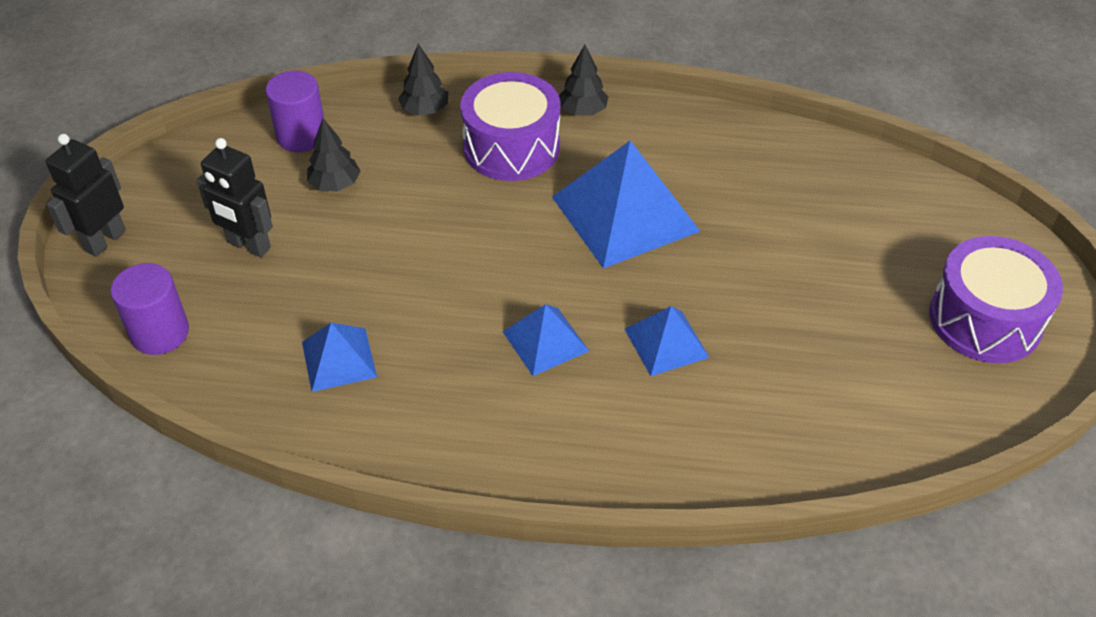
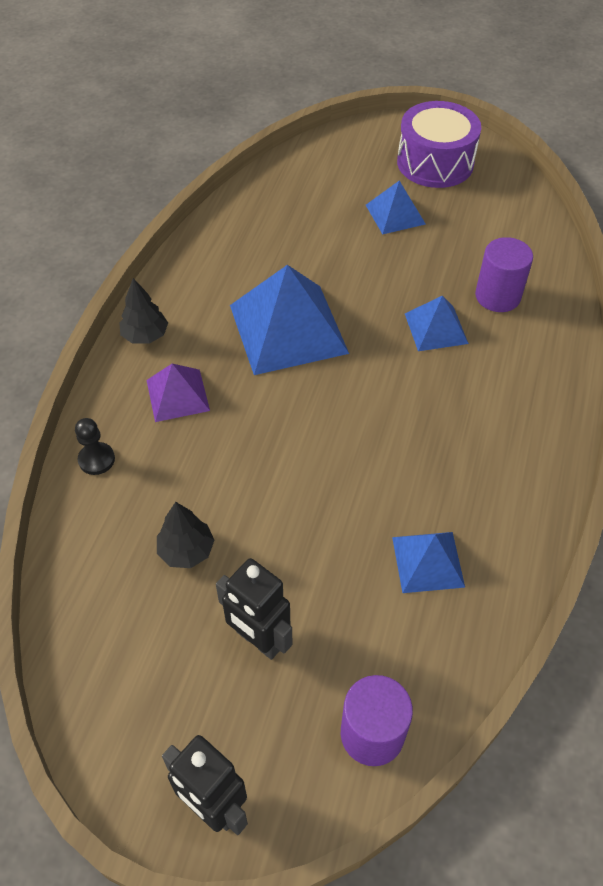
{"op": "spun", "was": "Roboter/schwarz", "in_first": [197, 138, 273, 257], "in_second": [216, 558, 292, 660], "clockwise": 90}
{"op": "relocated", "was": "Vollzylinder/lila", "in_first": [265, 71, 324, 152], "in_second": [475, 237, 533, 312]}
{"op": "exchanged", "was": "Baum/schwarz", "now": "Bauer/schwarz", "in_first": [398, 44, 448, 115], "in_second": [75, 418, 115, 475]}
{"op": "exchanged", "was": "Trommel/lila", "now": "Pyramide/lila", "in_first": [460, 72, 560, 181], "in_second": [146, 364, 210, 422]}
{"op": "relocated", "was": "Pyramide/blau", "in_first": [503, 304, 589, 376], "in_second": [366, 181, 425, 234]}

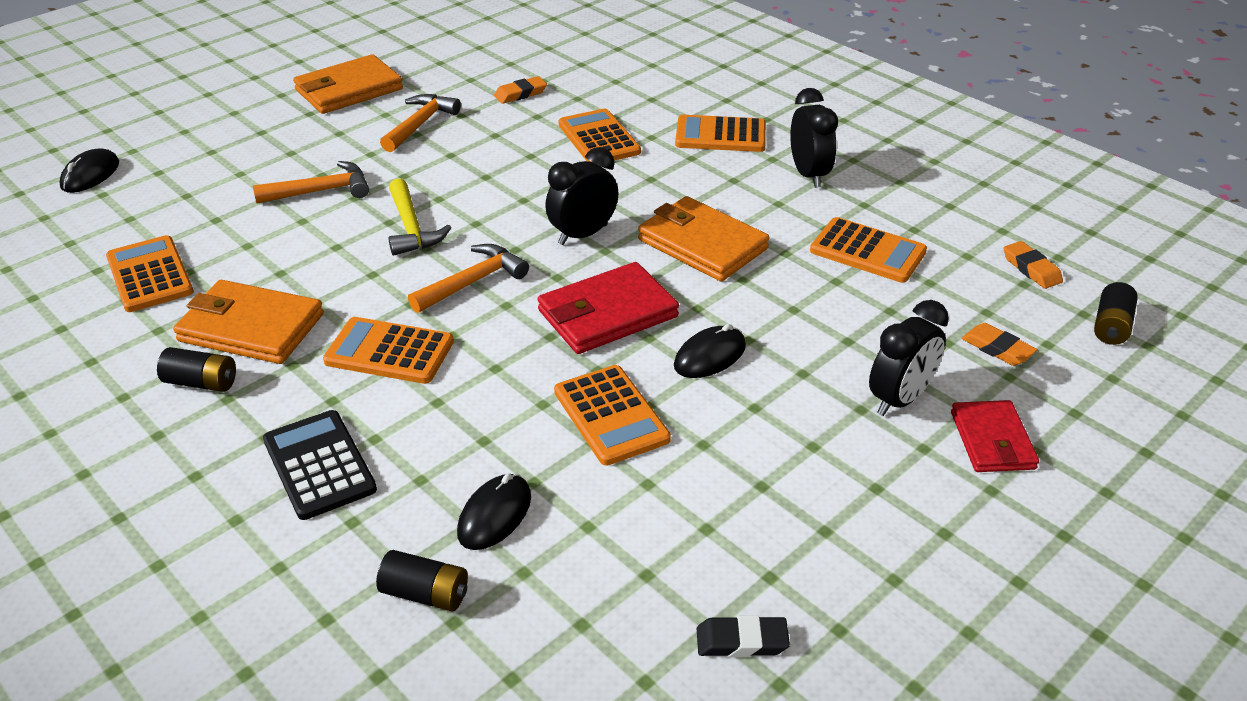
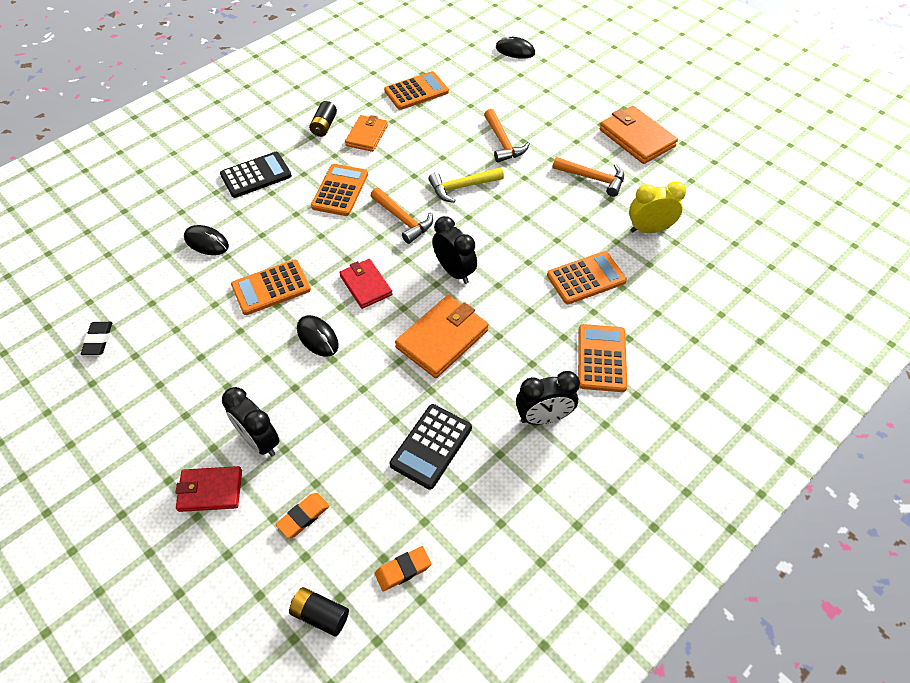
{"op": "size", "was": "Geldbörse/orange", "in_first": [173, 280, 324, 364], "in_second": [345, 115, 388, 152], "ratio": 0.66}
{"op": "missing", "was": "Batterie/schwarz", "in_first": [376, 550, 468, 611]}
{"op": "exchanged", "was": "Radiergummi/orange", "now": "Wecker/gelb", "in_first": [494, 76, 547, 104], "in_second": [629, 181, 686, 233]}
{"op": "size", "was": "Geldbörse/rot", "in_first": [537, 262, 679, 354], "in_second": [339, 259, 392, 309], "ratio": 0.66}
{"op": "colour", "was": "Taschenrechner/orange", "now": "Taschenrechner/schwarz", "in_first": [810, 217, 927, 283], "in_second": [389, 404, 472, 490]}

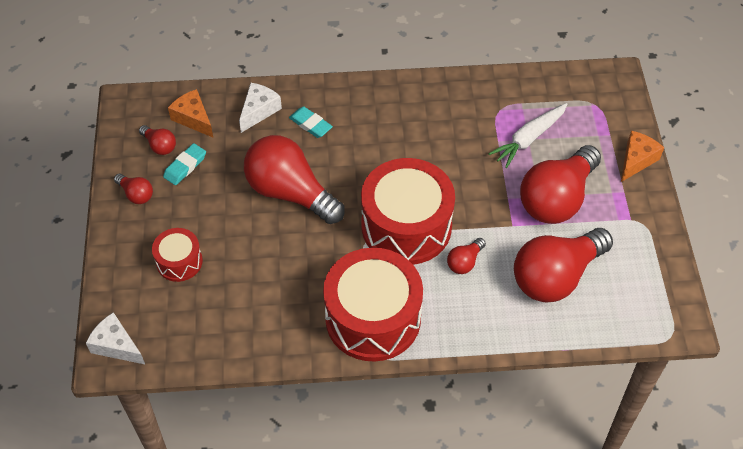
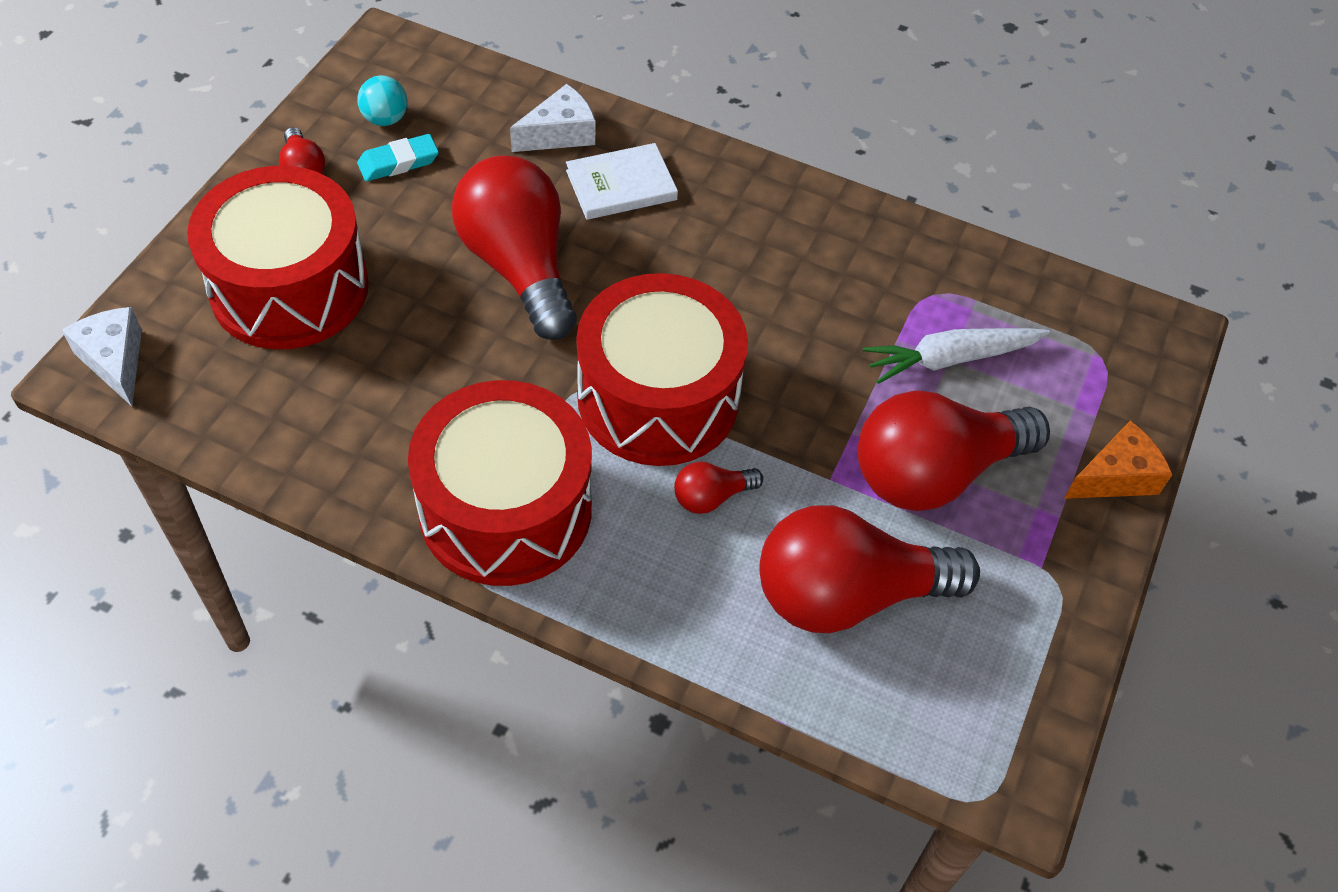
{"op": "exchanged", "was": "Glühbirne/rot", "now": "Ball/türkis", "in_first": [139, 125, 176, 155], "in_second": [357, 75, 408, 126]}
{"op": "size", "was": "Trommel/rot", "in_first": [152, 228, 203, 282], "in_second": [187, 166, 369, 349], "ratio": 2.01}
{"op": "missing", "was": "Käse/orange", "in_first": [168, 89, 213, 137]}
{"op": "exchanged", "was": "Radiergummi/türkis", "now": "Buch/weiß", "in_first": [289, 106, 333, 138], "in_second": [566, 143, 678, 220]}

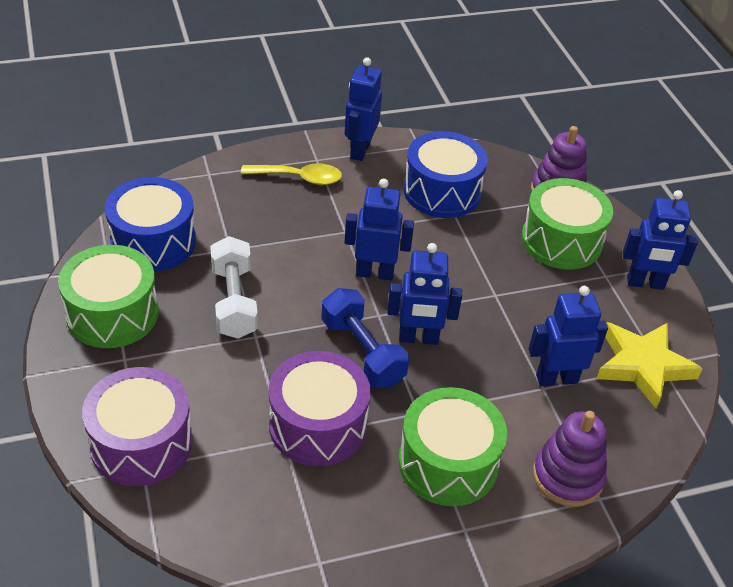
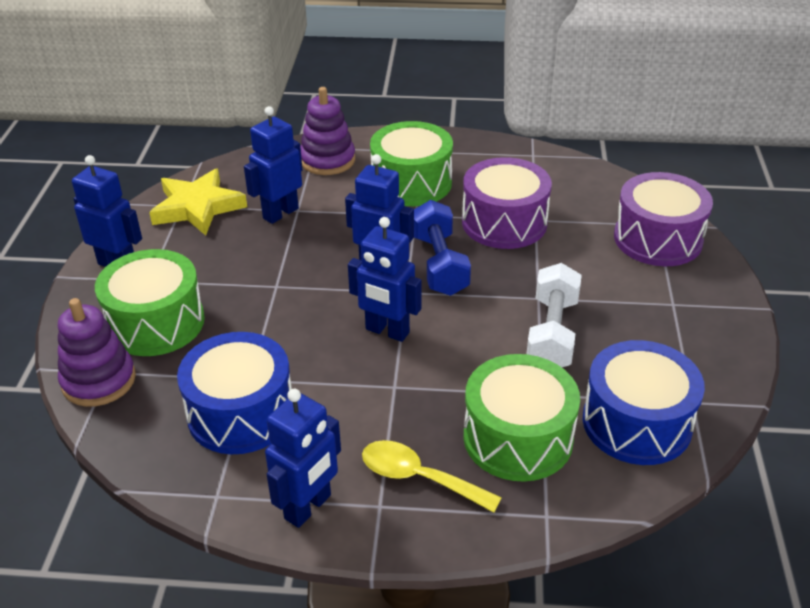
{"op": "relocated", "was": "Trommel/grün", "in_first": [58, 245, 159, 348], "in_second": [463, 354, 580, 482]}
{"op": "spun", "was": "Roboter/blau", "in_first": [528, 286, 608, 386], "in_second": [244, 106, 302, 224], "clockwise": 120}

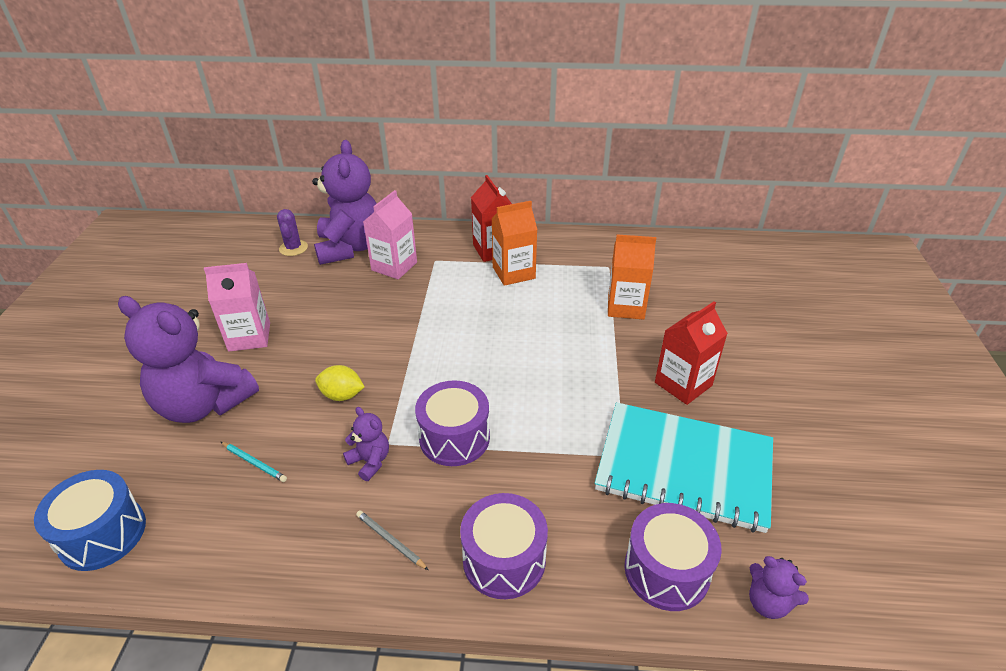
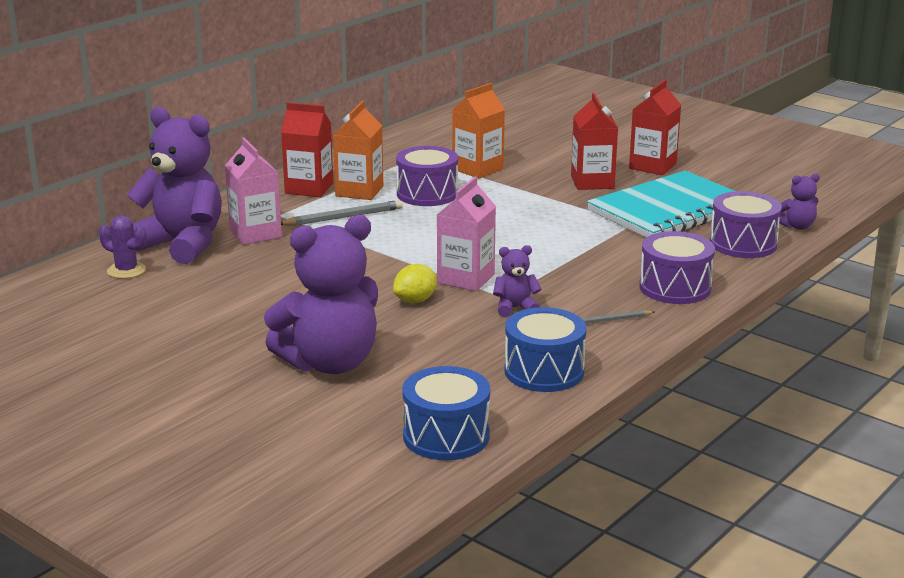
{"op": "relocated", "was": "Getränkekarton/rosa", "in_first": [204, 263, 270, 352], "in_second": [437, 177, 496, 291]}
{"op": "missing", "was": "Bleistift/türkis", "in_first": [221, 442, 287, 482]}
{"op": "relocated", "was": "Trommel/lila", "in_first": [415, 380, 490, 466], "in_second": [396, 146, 458, 206]}
{"op": "appeared", "now": "Bleistift/grau", "in_second": [281, 200, 403, 226]}
{"op": "appeared", "now": "Trommel/blau", "in_second": [504, 307, 587, 392]}
{"op": "appeared", "now": "Getränkekarton/rot", "in_second": [629, 80, 681, 175]}

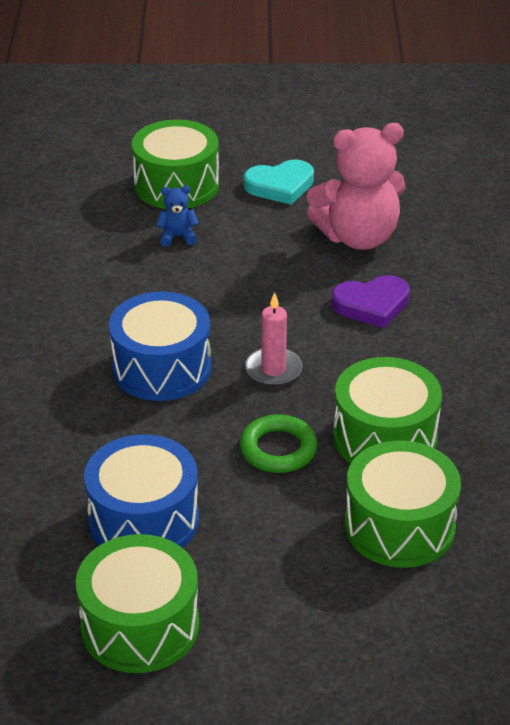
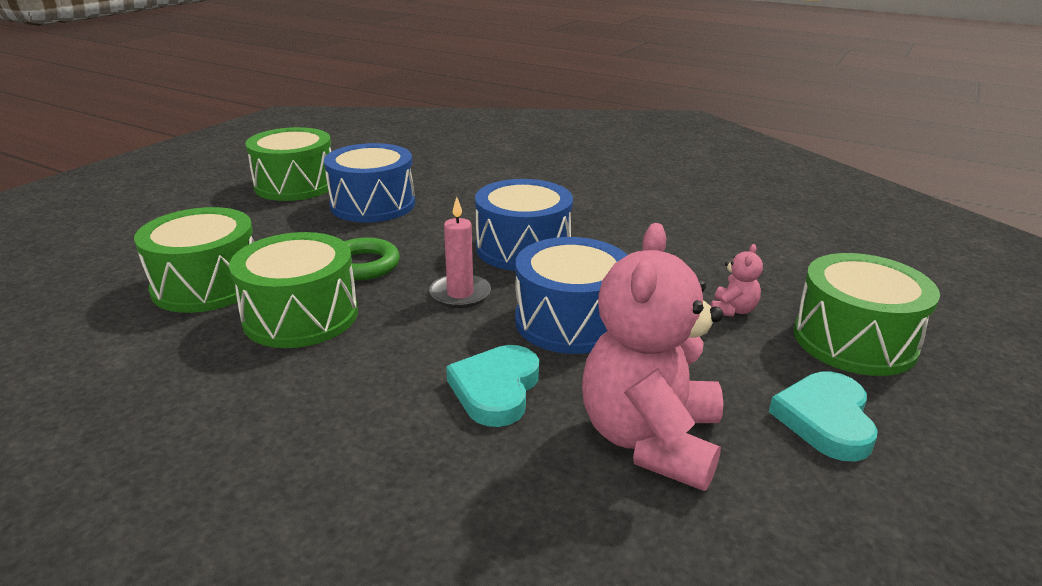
{"op": "colour", "was": "Teddybär/blau", "now": "Teddybär/rosa", "in_first": [156, 186, 199, 247], "in_second": [711, 244, 763, 317]}
{"op": "colour", "was": "Herz/lila", "now": "Herz/türkis", "in_first": [332, 275, 410, 328], "in_second": [446, 345, 539, 427]}
{"op": "appeared", "now": "Trommel/blau", "in_second": [515, 237, 627, 354]}

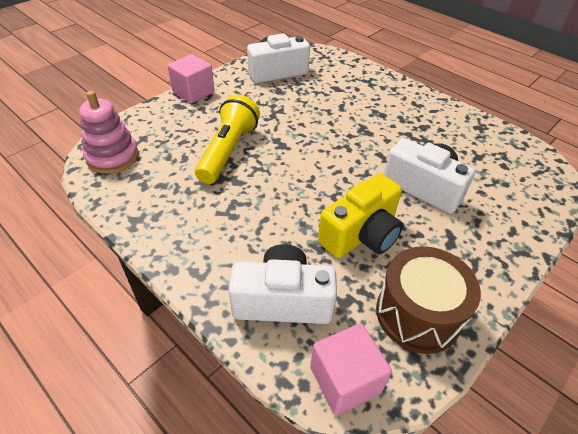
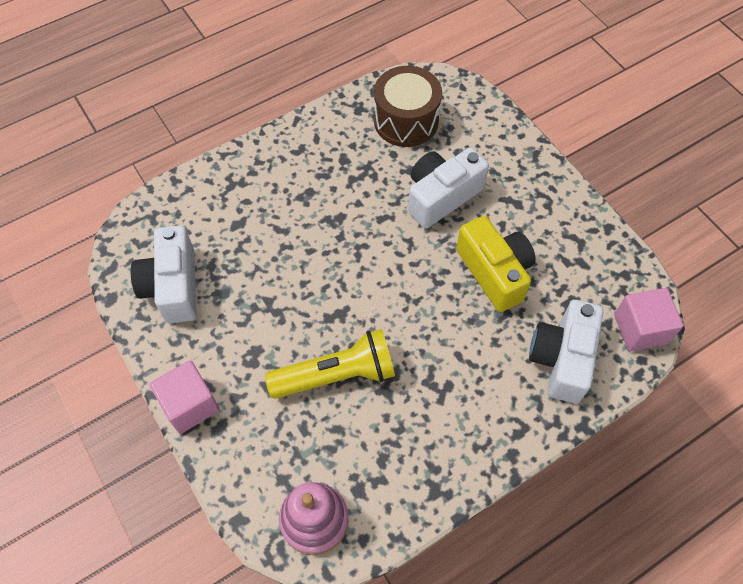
{"op": "spun", "was": "Taschenlampe/gelb", "in_first": [195, 94, 260, 184], "in_second": [265, 329, 395, 399], "clockwise": 135}
{"op": "relocated", "was": "Trommel/braun", "in_first": [376, 246, 481, 354], "in_second": [374, 66, 442, 147]}

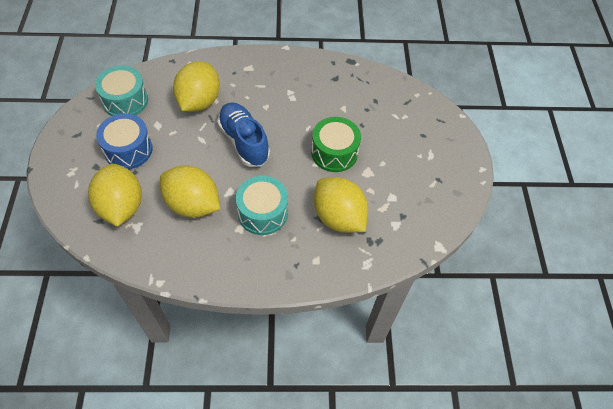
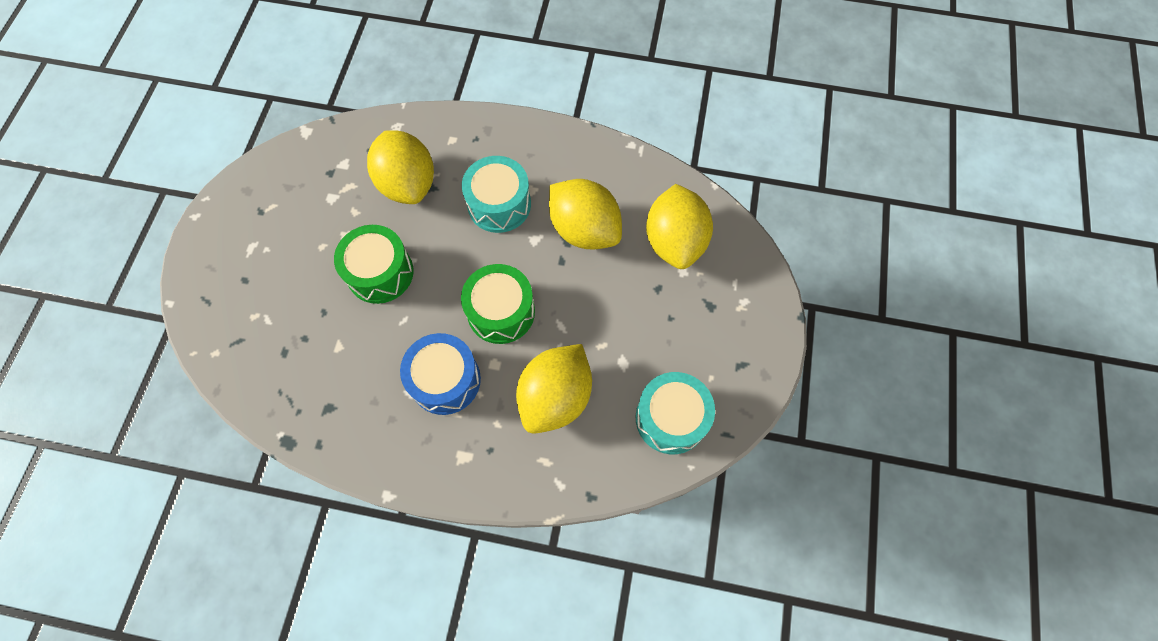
{"op": "relocated", "was": "Trommel/blau", "in_first": [96, 113, 153, 169], "in_second": [400, 333, 481, 415]}
{"op": "exchanged", "was": "Schuh/blau", "now": "Trommel/grün", "in_first": [217, 102, 270, 167], "in_second": [461, 264, 535, 344]}

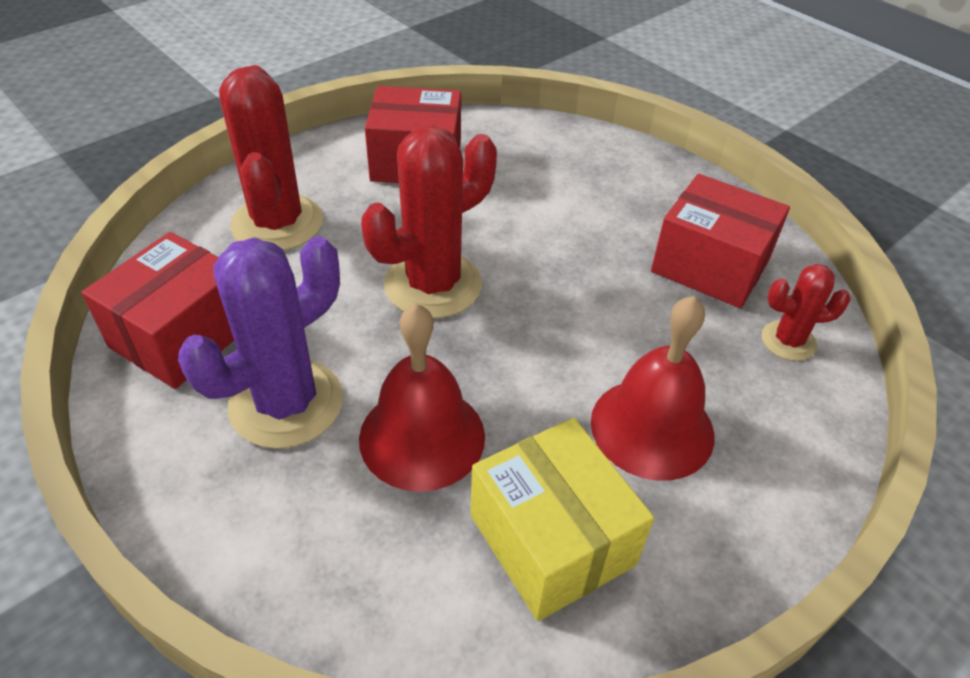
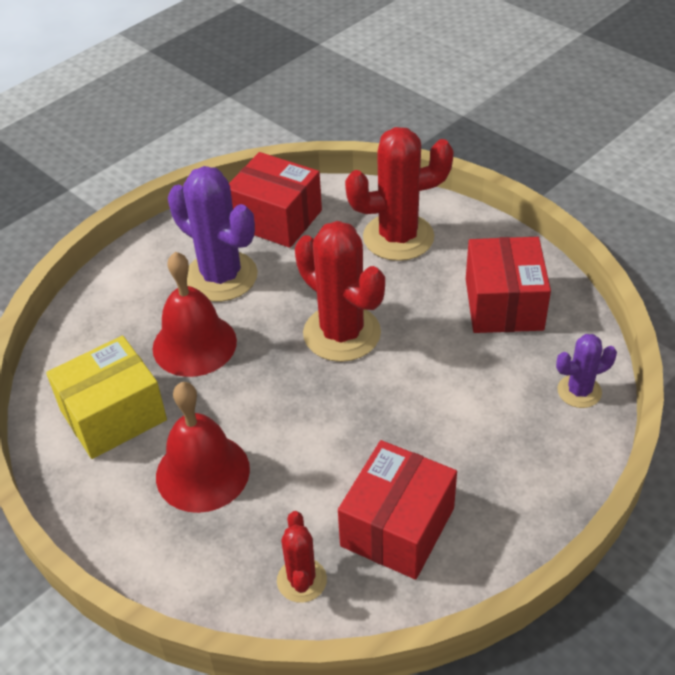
{"op": "appeared", "now": "Kaktus/lila", "in_second": [556, 334, 617, 408]}

